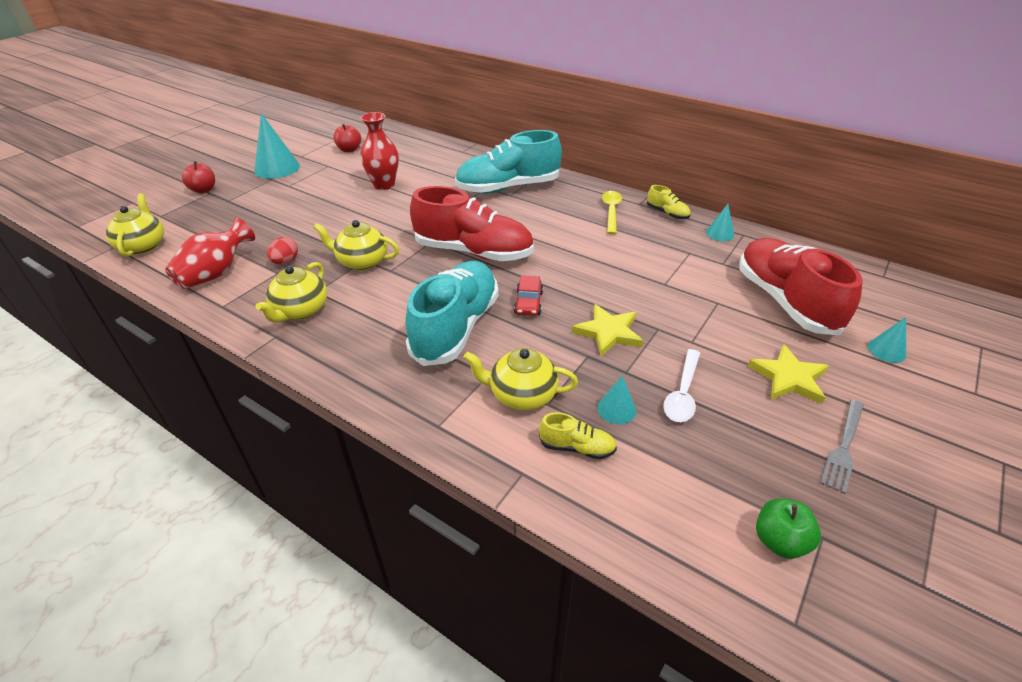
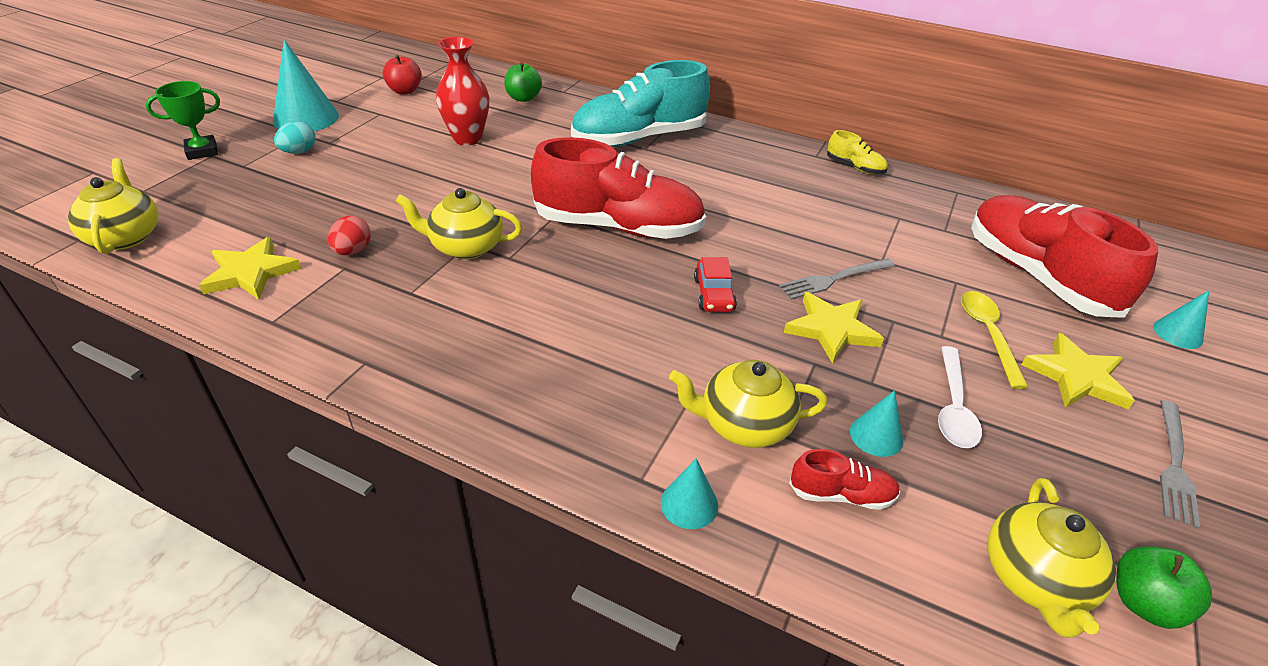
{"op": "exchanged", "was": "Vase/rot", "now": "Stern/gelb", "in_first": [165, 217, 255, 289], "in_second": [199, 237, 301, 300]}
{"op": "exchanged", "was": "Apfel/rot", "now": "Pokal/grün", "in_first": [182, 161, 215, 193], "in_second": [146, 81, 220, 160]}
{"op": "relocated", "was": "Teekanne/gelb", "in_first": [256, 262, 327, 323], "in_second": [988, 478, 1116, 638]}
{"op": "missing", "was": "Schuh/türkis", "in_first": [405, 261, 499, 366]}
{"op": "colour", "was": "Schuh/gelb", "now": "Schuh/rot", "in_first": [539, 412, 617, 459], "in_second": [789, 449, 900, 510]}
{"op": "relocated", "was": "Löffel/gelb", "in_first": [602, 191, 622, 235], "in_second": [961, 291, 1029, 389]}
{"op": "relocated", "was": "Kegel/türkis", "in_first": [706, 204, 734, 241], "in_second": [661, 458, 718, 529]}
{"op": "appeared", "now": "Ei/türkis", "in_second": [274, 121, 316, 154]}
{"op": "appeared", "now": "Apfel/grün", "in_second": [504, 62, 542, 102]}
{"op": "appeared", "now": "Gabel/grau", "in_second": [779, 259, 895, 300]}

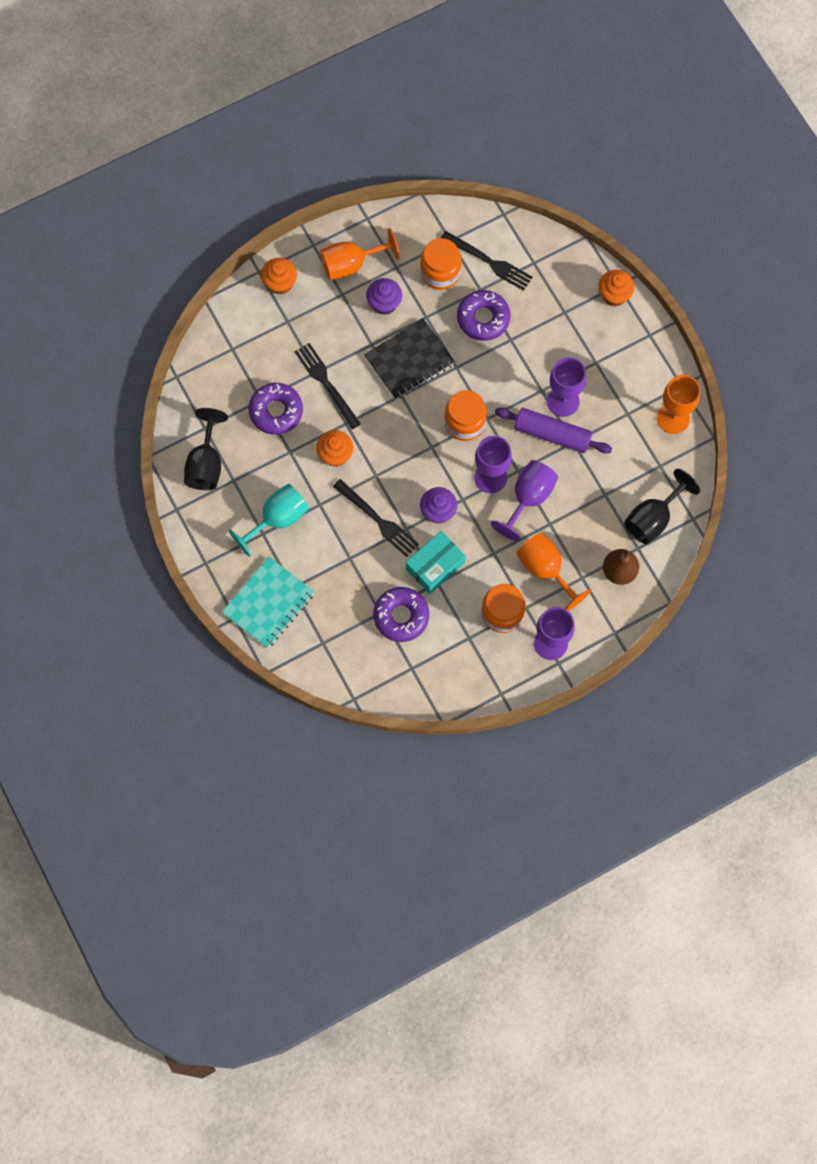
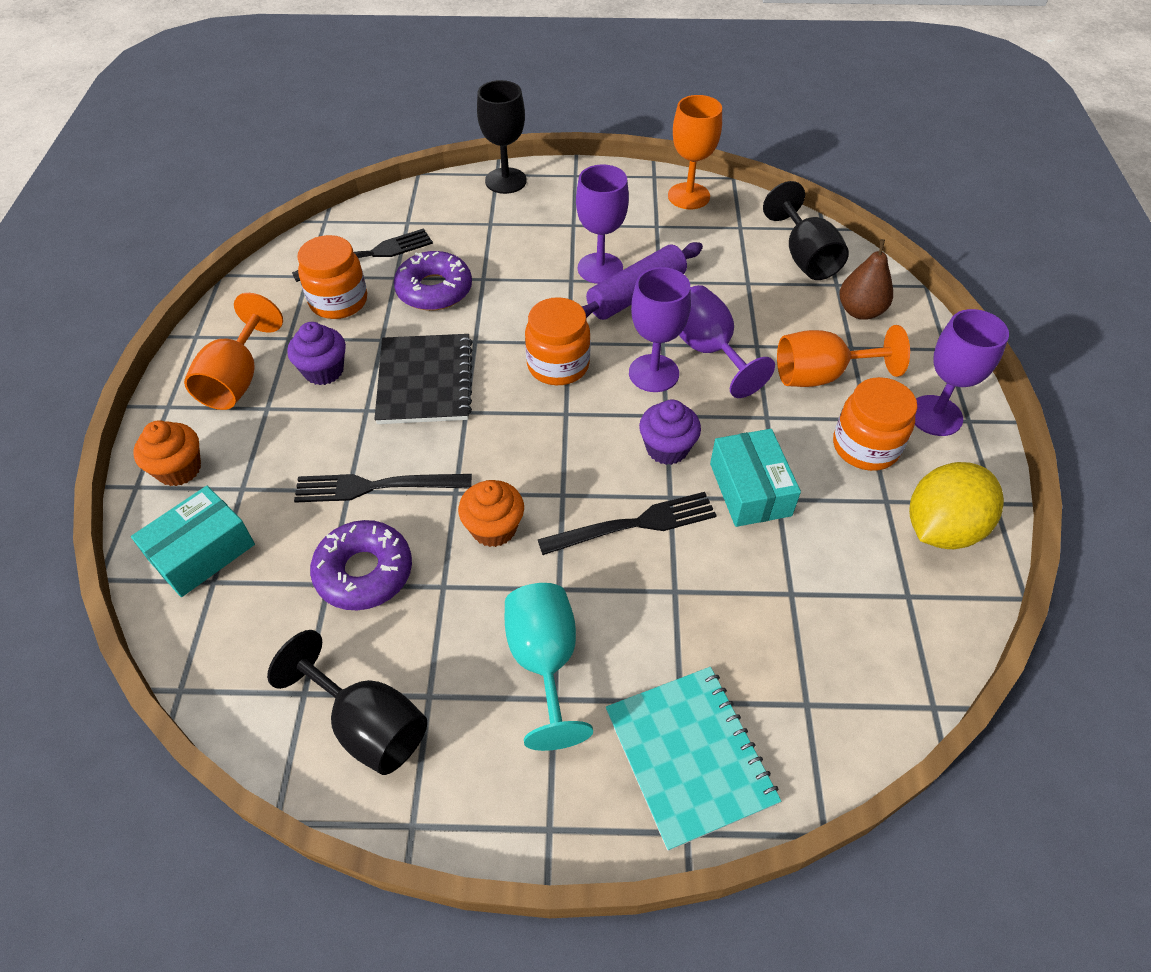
{"op": "missing", "was": "Donut/lila", "in_first": [373, 587, 429, 642]}
{"op": "exchanged", "was": "Muffin/orange", "now": "Kelch/schwarz", "in_first": [598, 270, 634, 306], "in_second": [477, 80, 527, 194]}
{"op": "appeared", "now": "Schachtel/türkis", "in_second": [131, 486, 255, 597]}
{"op": "appeared", "now": "Zitrone/gelb", "in_second": [909, 462, 1004, 549]}

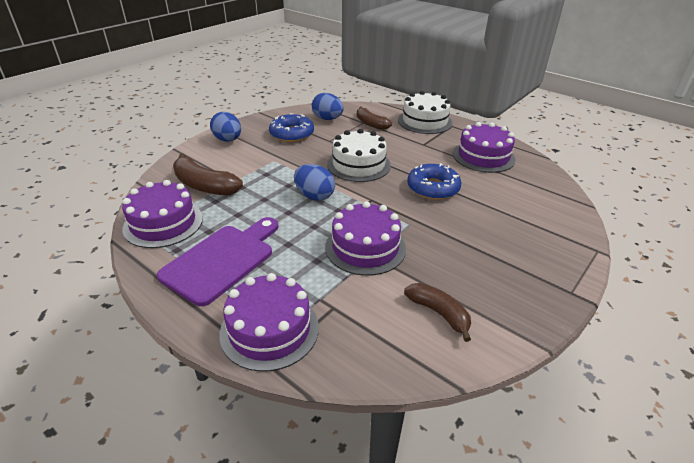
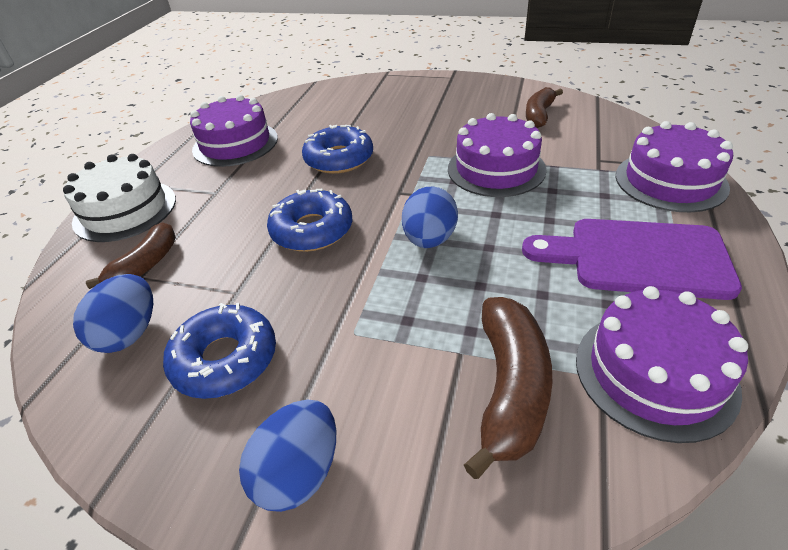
{"op": "exchanged", "was": "Kuchen/weiß", "now": "Donut/blau", "in_first": [327, 129, 391, 182], "in_second": [267, 189, 352, 252]}

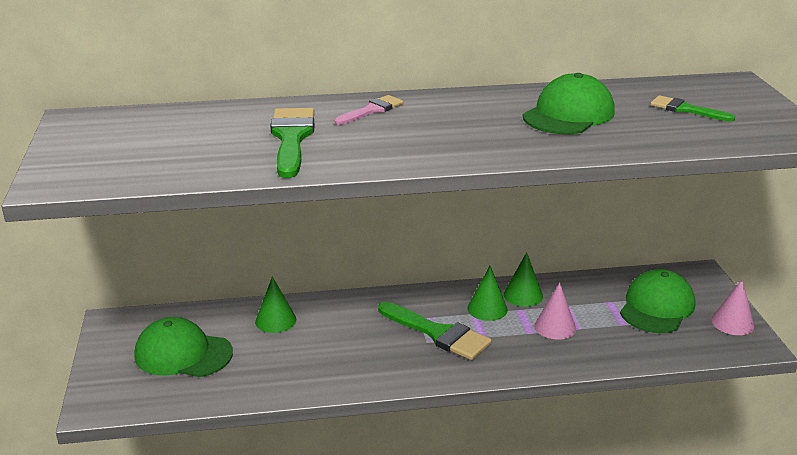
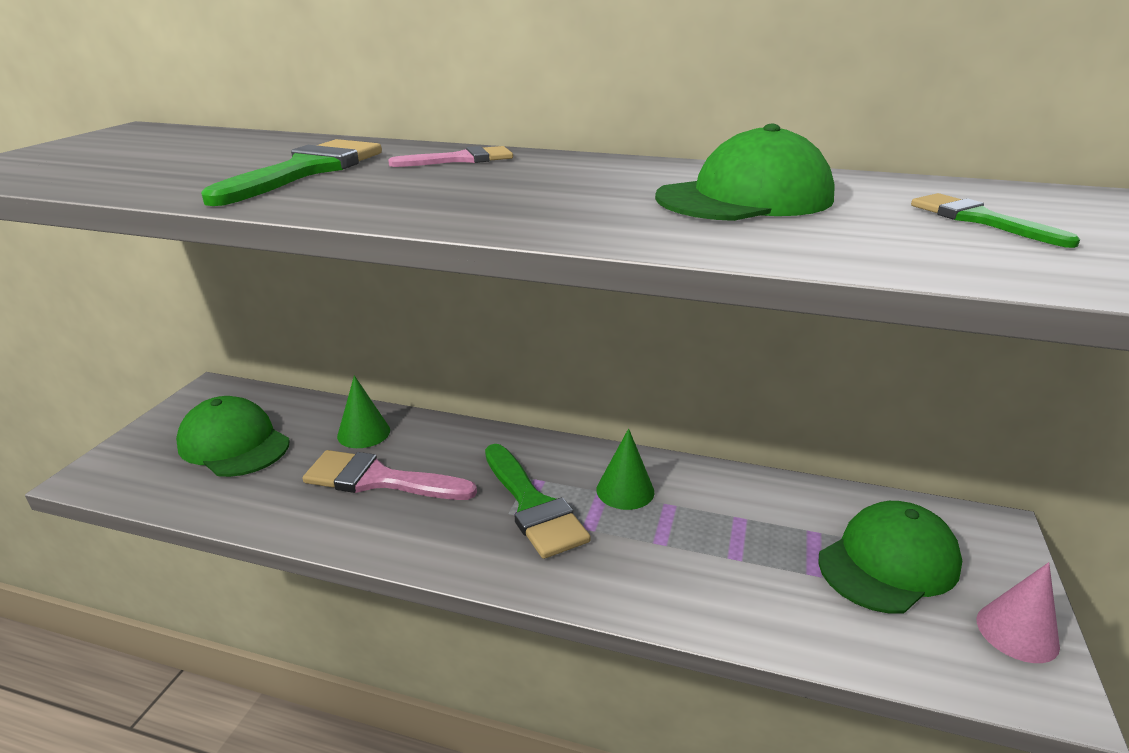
{"op": "missing", "was": "Kegel/grün", "in_first": [504, 252, 543, 307]}
{"op": "missing", "was": "Kegel/rosa", "in_first": [534, 283, 576, 340]}
{"op": "appeared", "now": "Pinsel/rosa", "in_second": [302, 450, 477, 500]}

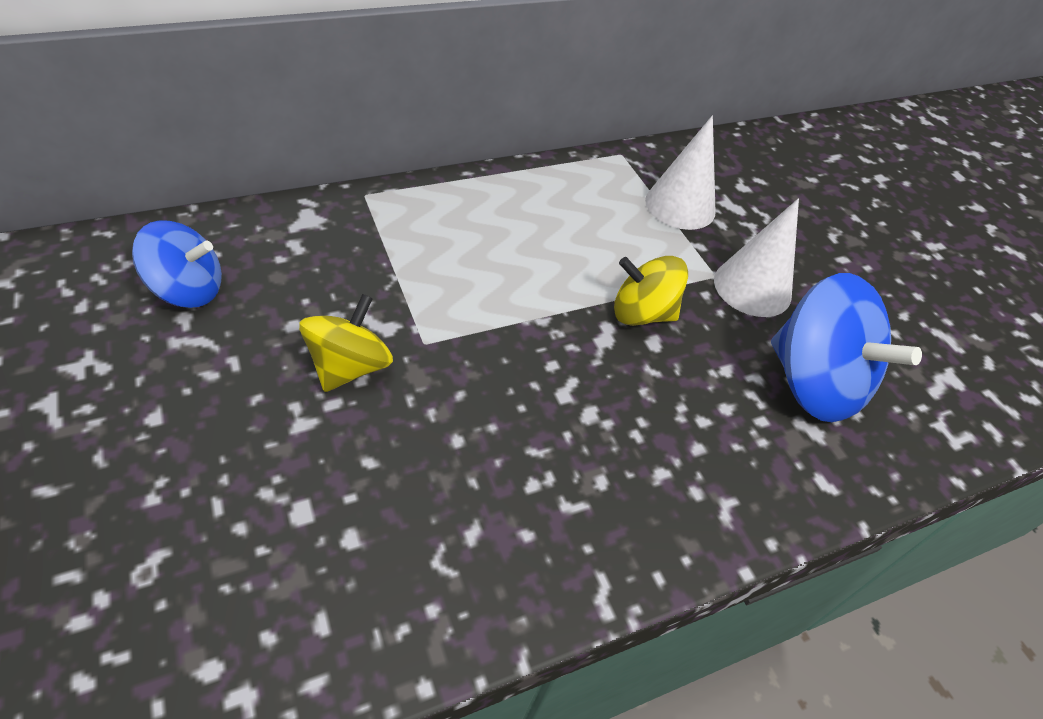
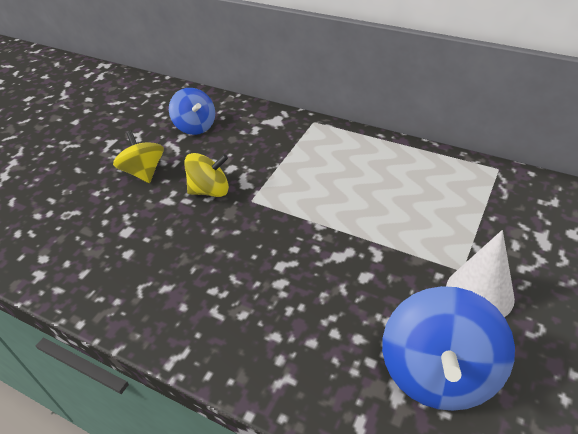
{"op": "relocated", "was": "Kreisel/gelb", "in_first": [614, 256, 688, 326], "in_second": [113, 131, 164, 183]}
{"op": "missing", "was": "Kegel/weiß", "in_first": [645, 115, 716, 230]}

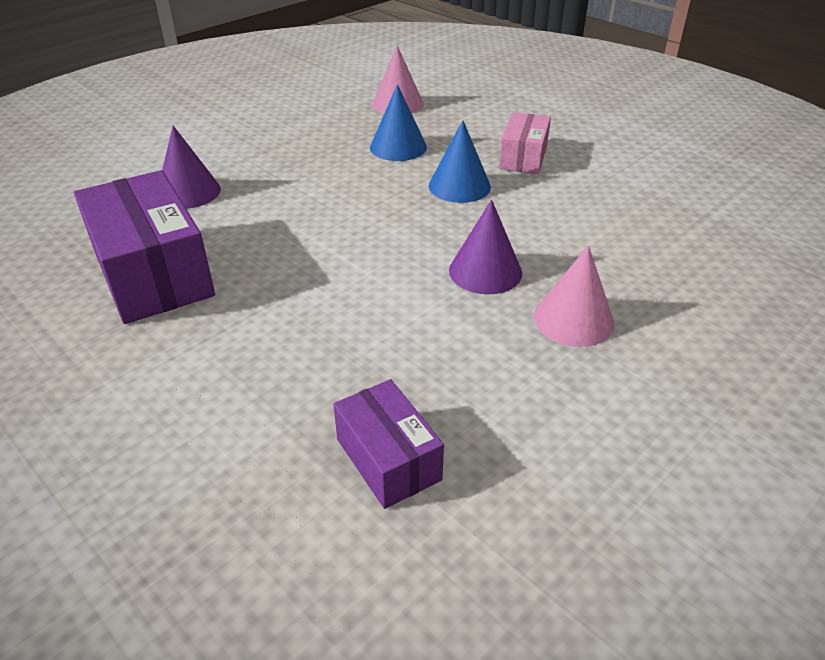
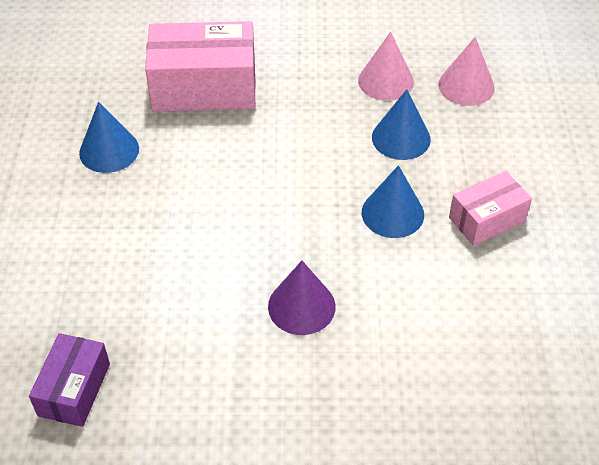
{"op": "exchanged", "was": "Schachtel/lila", "now": "Kegel/blau", "in_first": [74, 170, 215, 324], "in_second": [79, 102, 139, 173]}
{"op": "exchanged", "was": "Kegel/lila", "now": "Schachtel/rosa", "in_first": [162, 126, 221, 209], "in_second": [145, 21, 256, 112]}
{"op": "relocated", "was": "Kegel/rosa", "in_first": [534, 245, 614, 347], "in_second": [358, 32, 414, 101]}

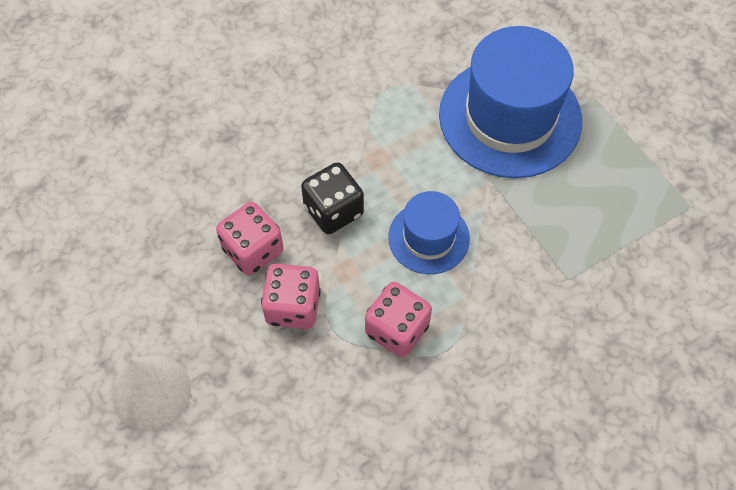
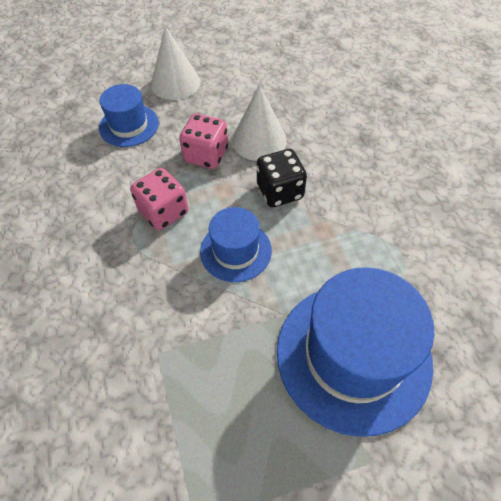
{"op": "exchanged", "was": "Spielwürfel/rosa", "now": "Kegel/weiß", "in_first": [216, 202, 283, 275], "in_second": [232, 84, 287, 161]}
{"op": "appeared", "now": "Hut/blau", "in_second": [99, 84, 159, 147]}

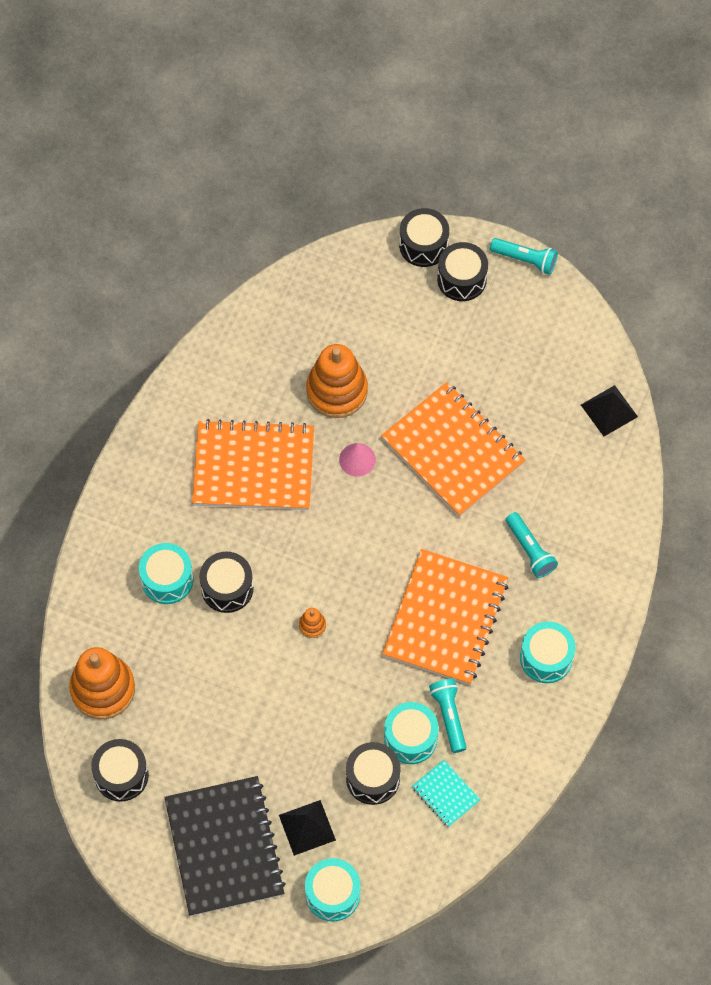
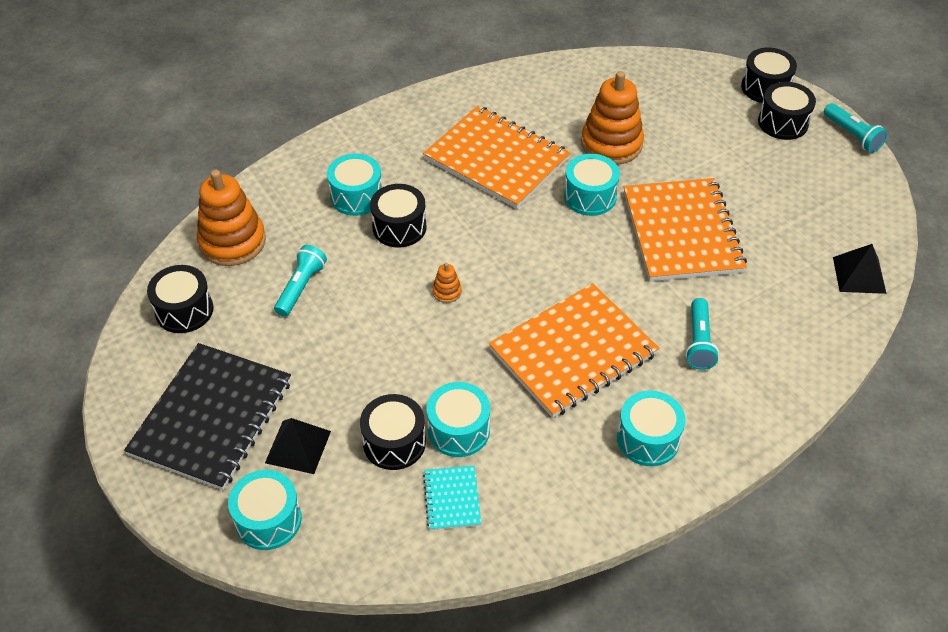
{"op": "exchanged", "was": "Kegel/rosa", "now": "Trommel/türkis", "in_first": [339, 443, 376, 477], "in_second": [564, 154, 620, 216]}
{"op": "relocated", "was": "Taschenlampe/türkis", "in_first": [429, 679, 467, 753], "in_second": [274, 245, 327, 317]}

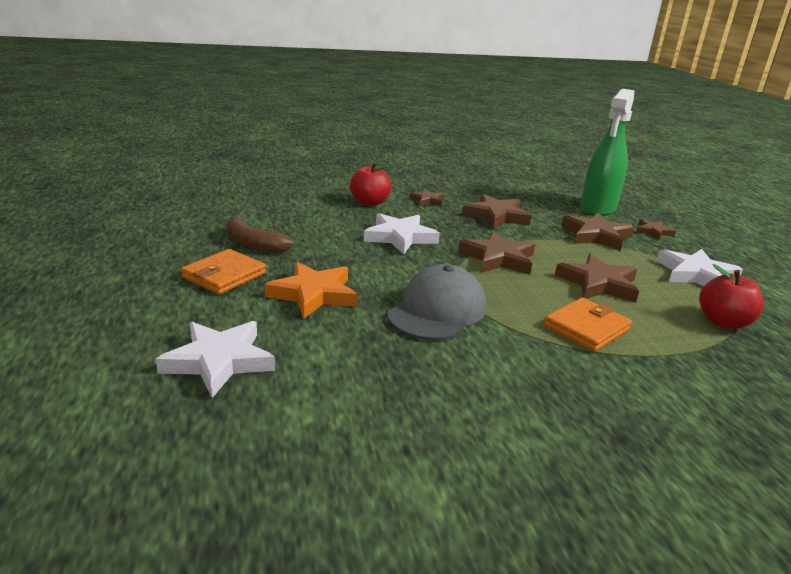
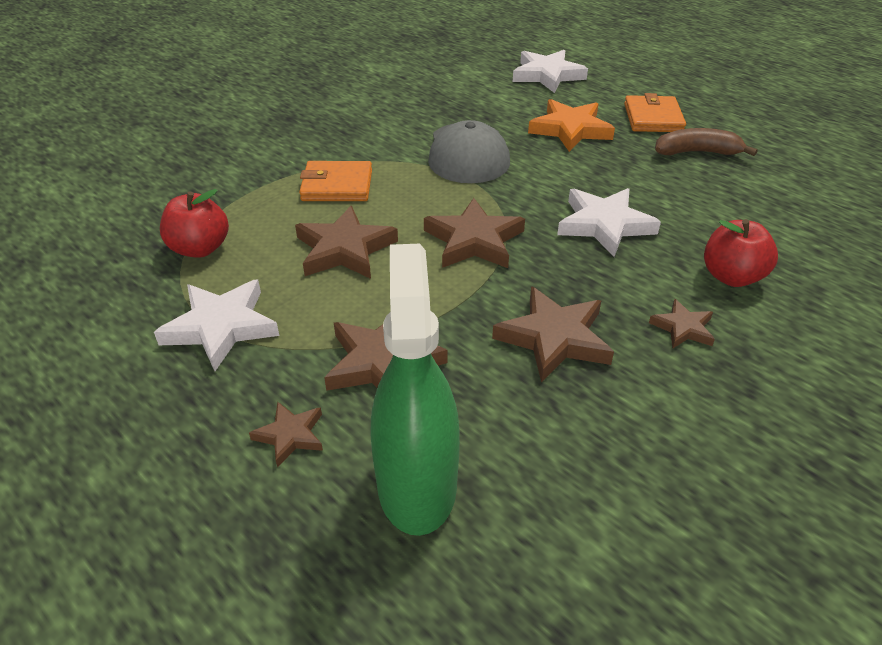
{"op": "spun", "was": "Geldbörse/orange", "in_first": [544, 298, 632, 352], "in_second": [299, 161, 372, 201], "clockwise": 75}

